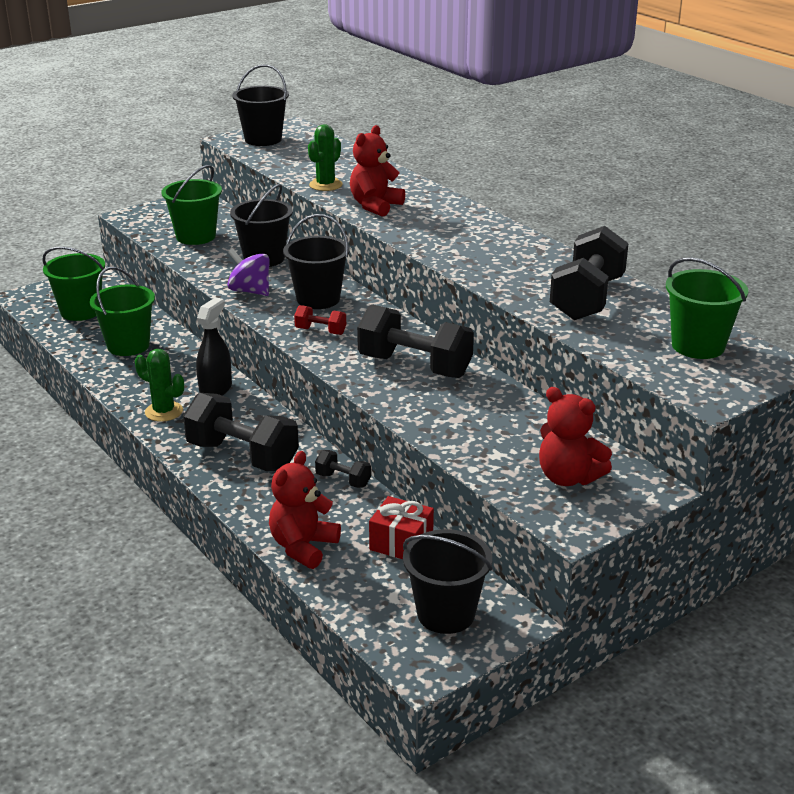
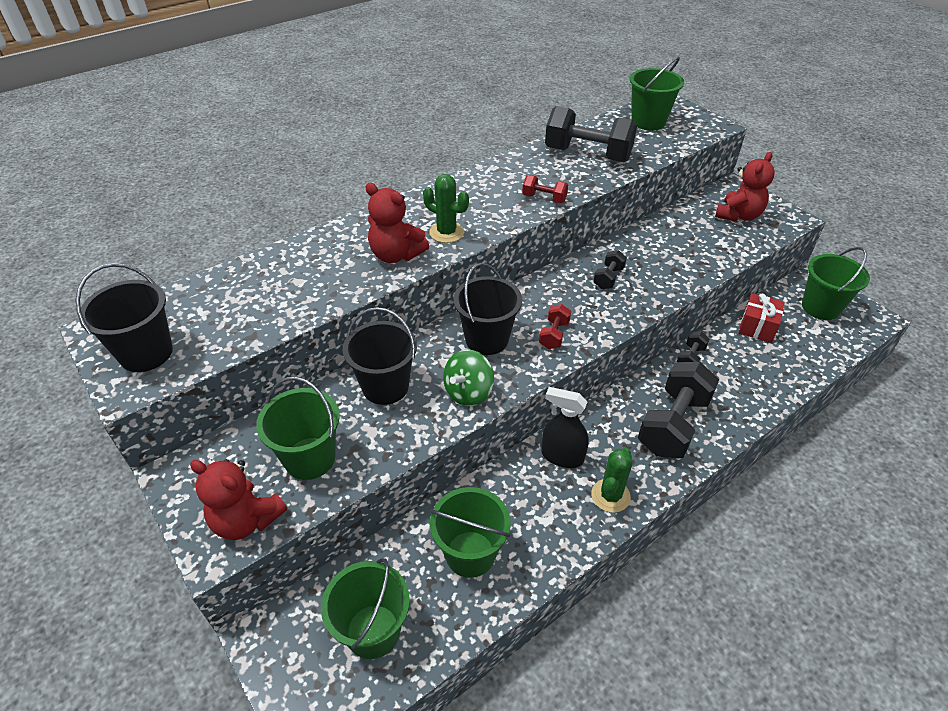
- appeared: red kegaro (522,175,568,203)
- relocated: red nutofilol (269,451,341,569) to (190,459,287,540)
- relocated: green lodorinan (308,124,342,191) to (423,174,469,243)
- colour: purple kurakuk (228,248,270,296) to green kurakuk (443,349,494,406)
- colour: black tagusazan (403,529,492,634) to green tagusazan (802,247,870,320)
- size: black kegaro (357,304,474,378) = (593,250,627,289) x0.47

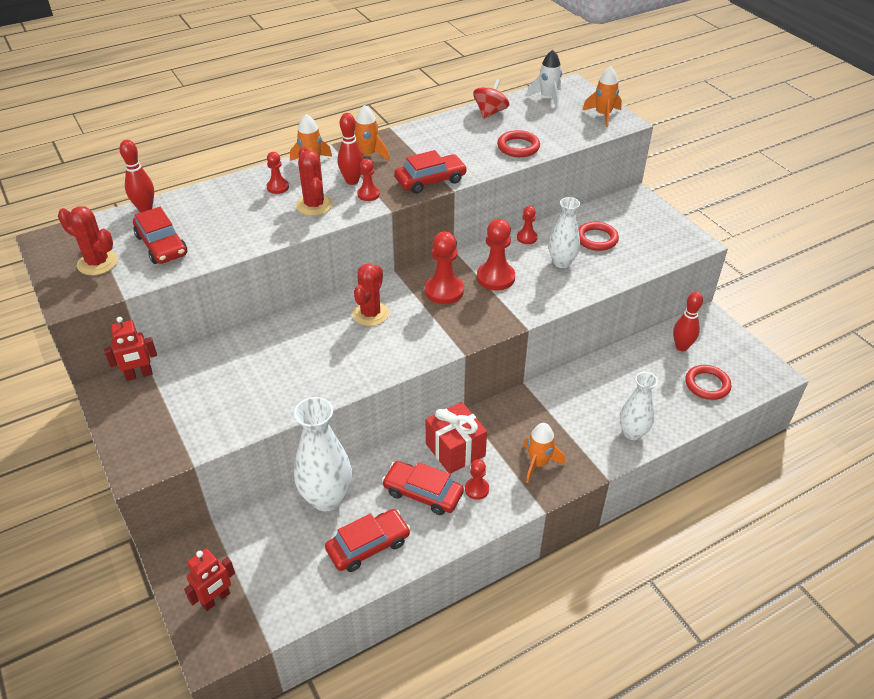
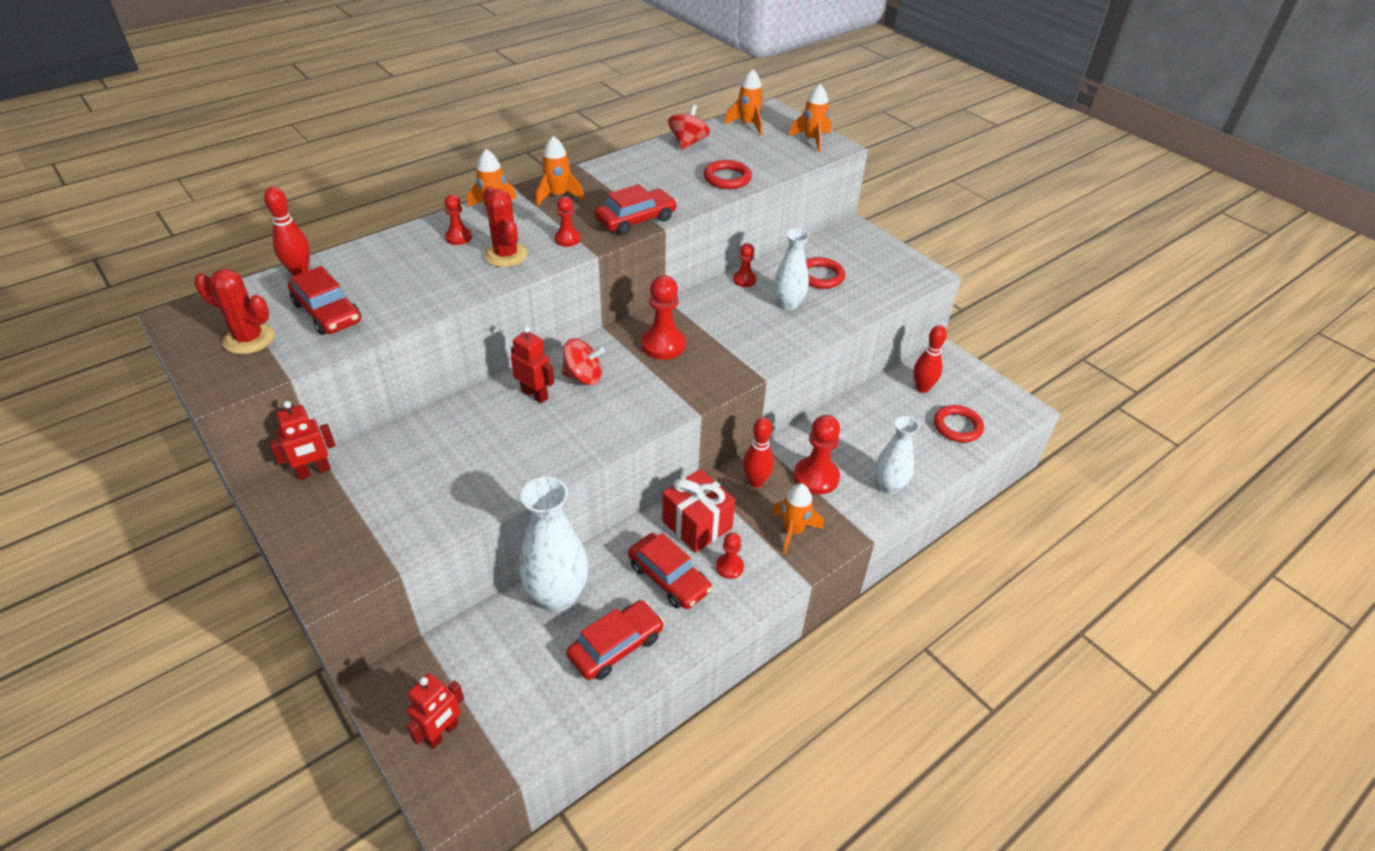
- appeared: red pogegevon (511,326,555,403)
- relocated: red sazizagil (338,113,364,185) to (743,417,774,488)
- relocated: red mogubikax (477,219,515,291) to (794,415,840,495)
- exchanged: red lodorinan (353,264,389,326) to red kurakuk (562,338,605,385)
- colour: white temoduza (526,50,562,108) to orange temoduza (724,69,763,135)
- spun: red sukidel (382,461,464,515) = (628,533,712,609) 150 degrees counterclockwise

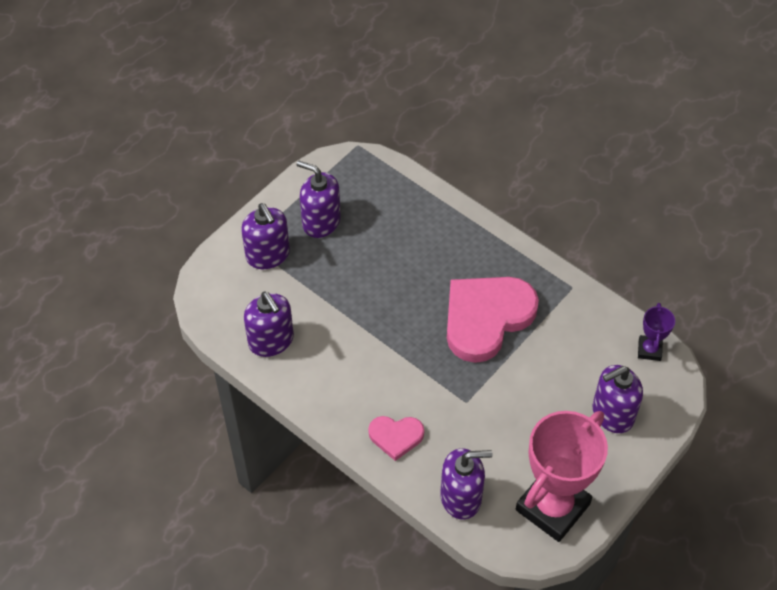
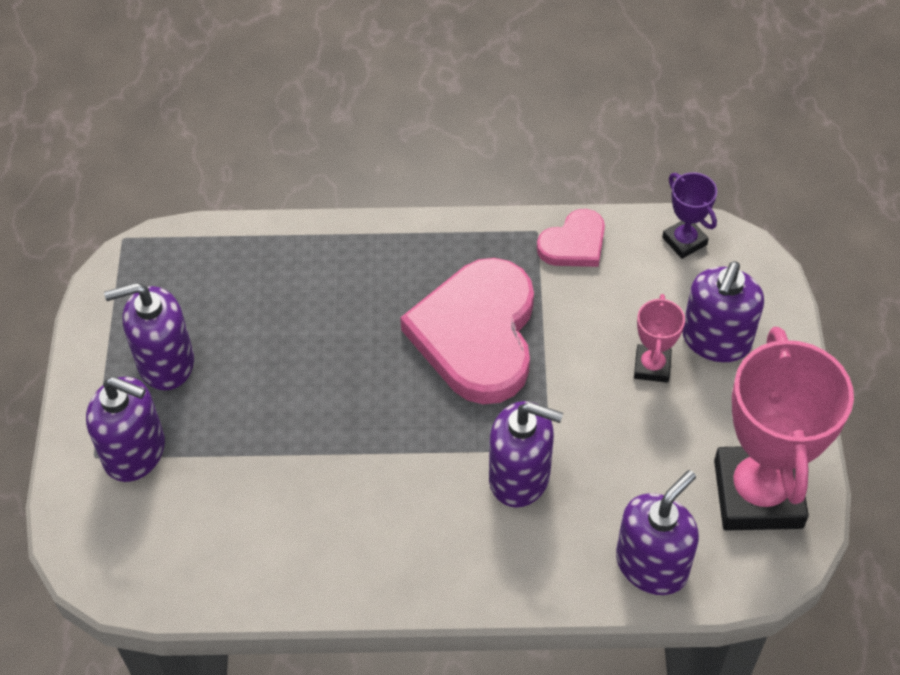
- appeared: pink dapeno (634,294,685,383)
- relocated: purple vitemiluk (244,292,294,357) to (489,401,563,508)
- relocated: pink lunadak (368,416,424,461) to (537,209,605,267)

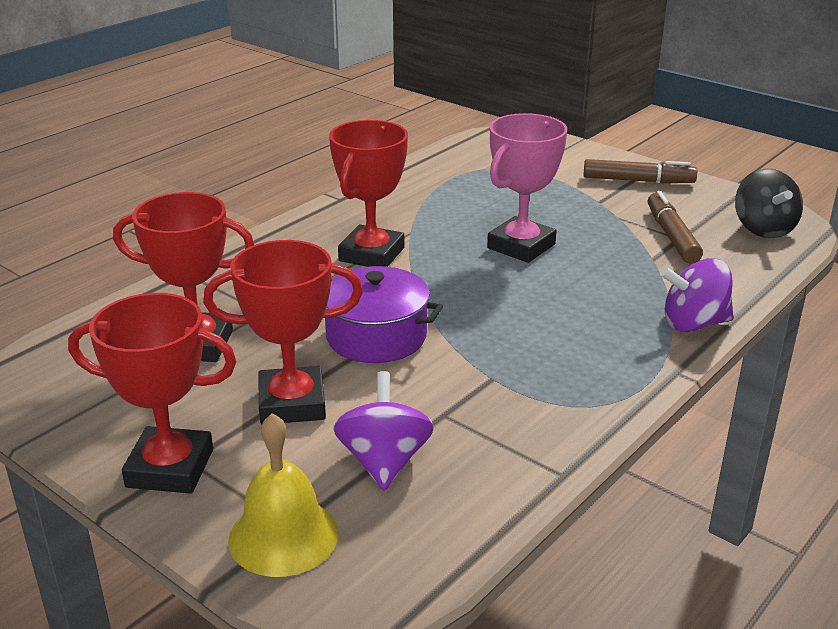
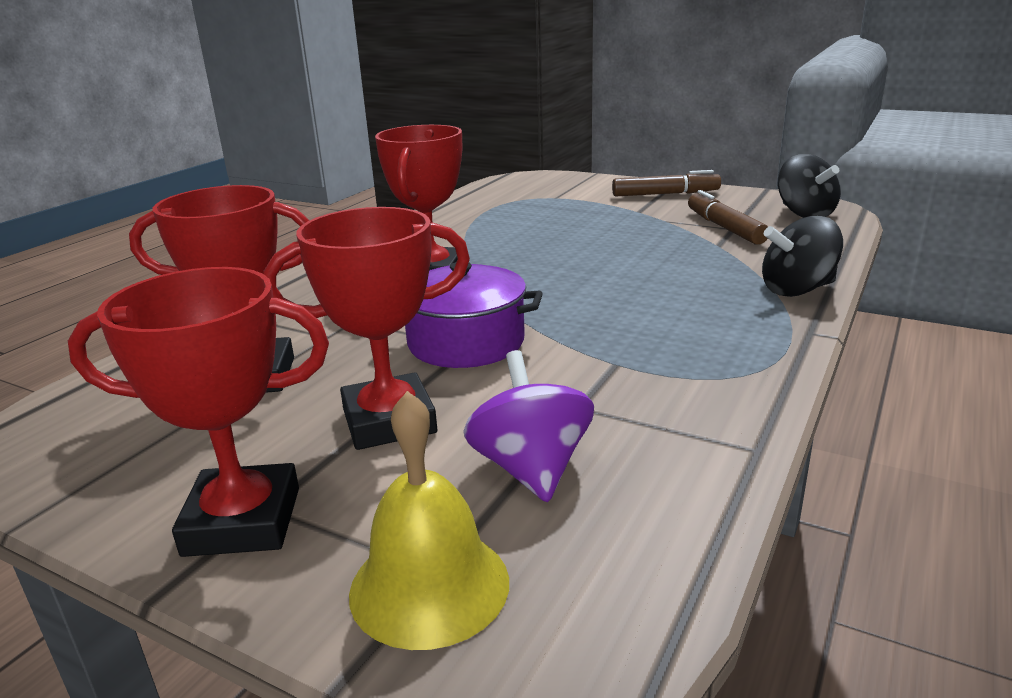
- missing: pink dapeno (487,113,567,263)
- colour: purple kurakuk (660,258,734,332) to black kurakuk (762,216,843,297)

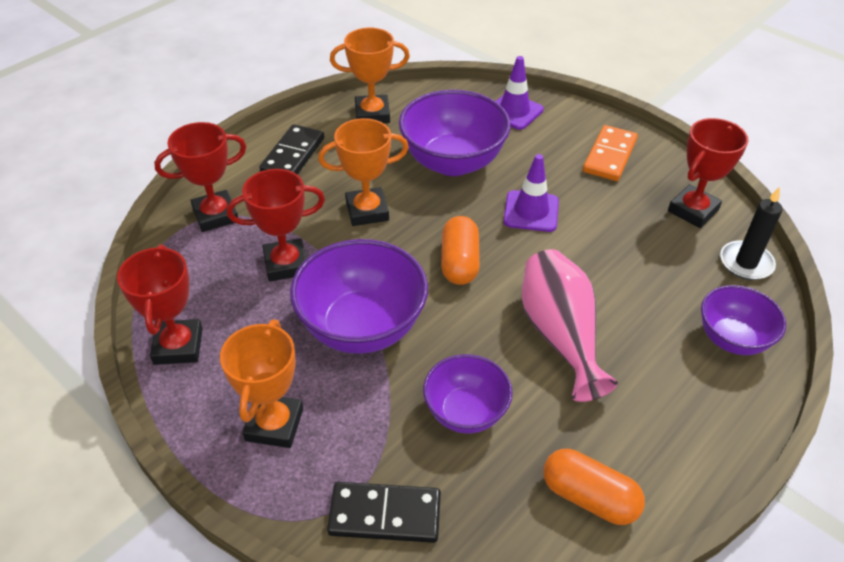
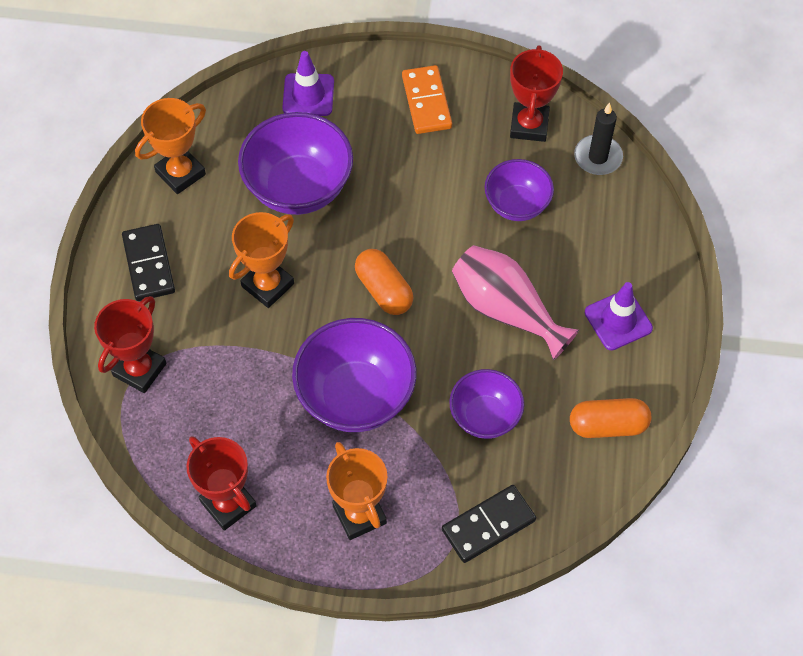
- missing: red dapeno (227,169,325,282)
- relocated: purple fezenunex (503,154,559,232) to (585,282,653,350)
- relocated: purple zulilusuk (701,285,786,355) to (485,159,554,221)

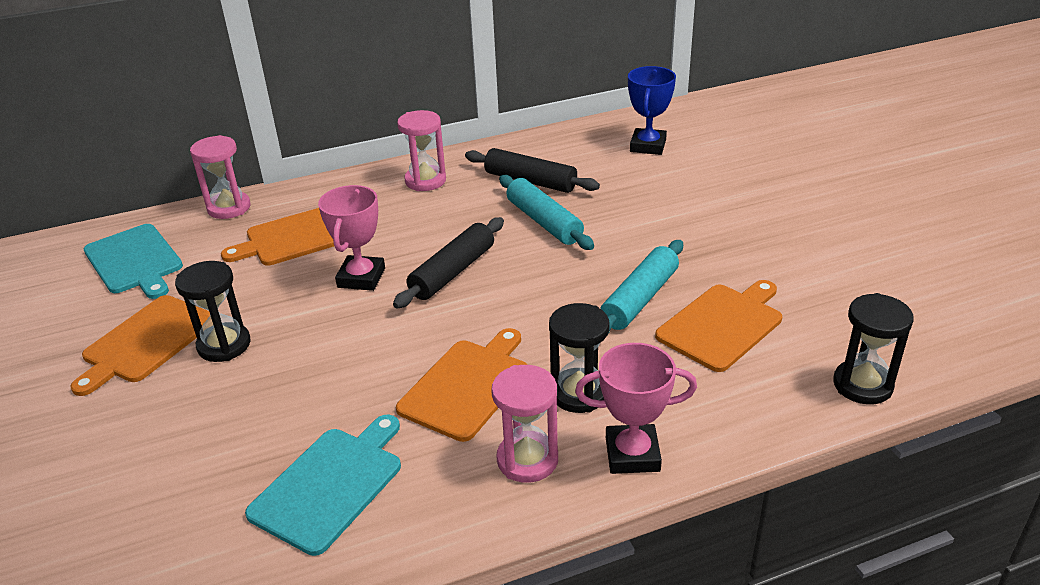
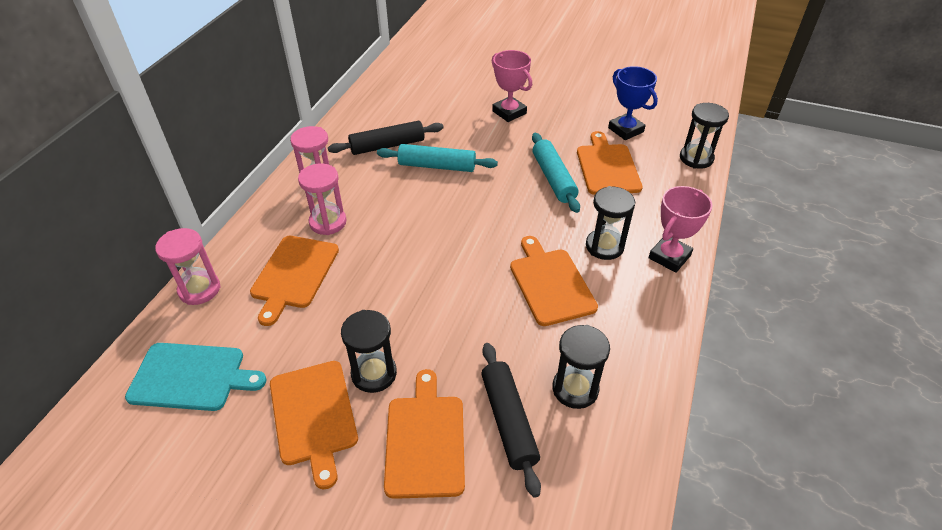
- appeared: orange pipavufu (384,369,465,499)
- relocated: pink dapeno (318,185,385,291) to (492,50,532,122)
- relocated: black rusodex (393,217,504,308) to (481,343,541,498)
- relocated: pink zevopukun (491,365,558,483) to (298,163,347,235)
- relocated: blue dapeno (628,66,676,155) to (608,66,658,140)
- exchanged: turquoise pipavufu (245,415,401,556) to black zevopukun (553,325,610,409)

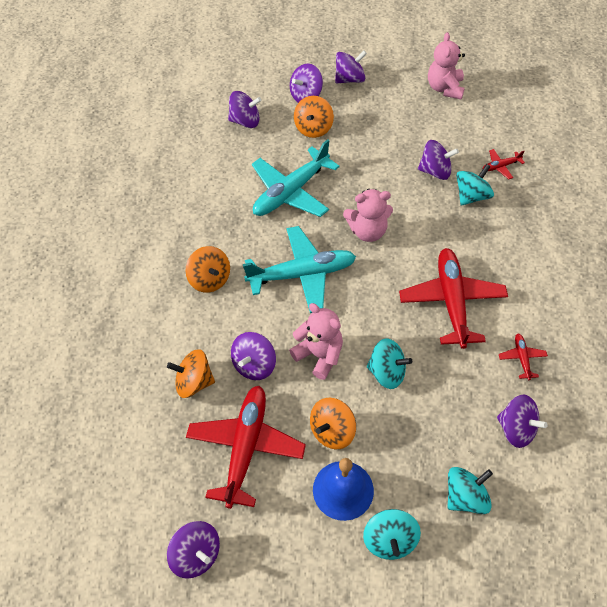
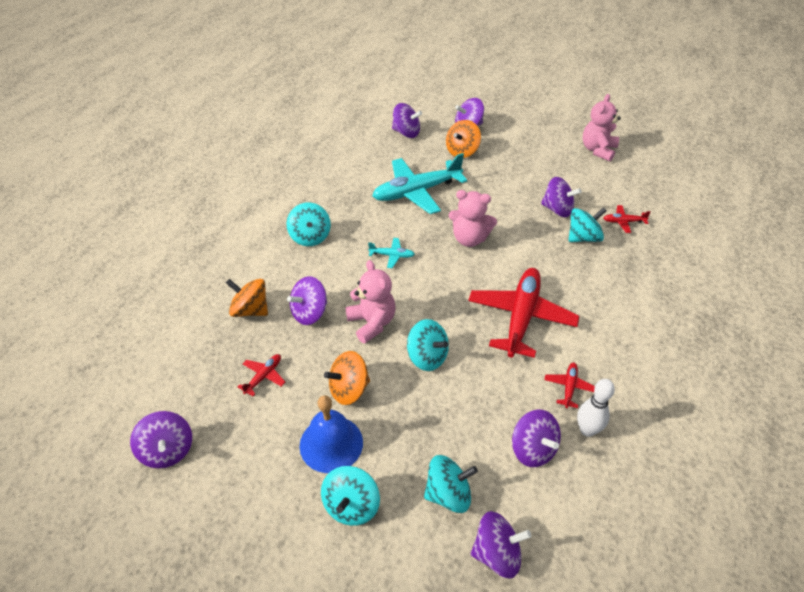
- appeared: white sazizagil (577,379,615,437)
- relocated: purple kurakuk (335,51,367,83) to (471,511,531,579)
- colour: orange kurakuk (186,246,230,293) to turquoise kurakuk (286,202,331,246)
- size: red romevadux (186,386,306,509) = (238,354,285,396) x0.43
- size: turquoise romevadux (243,226,356,313) = (368,238,415,268) x0.43

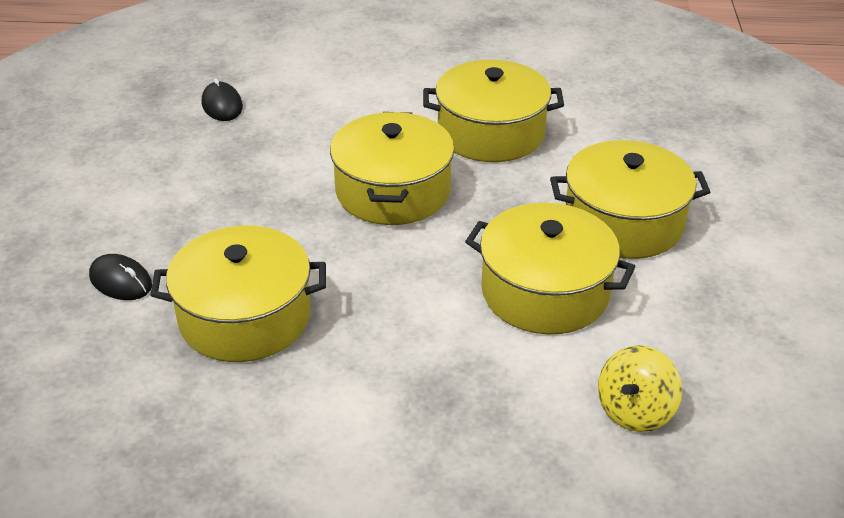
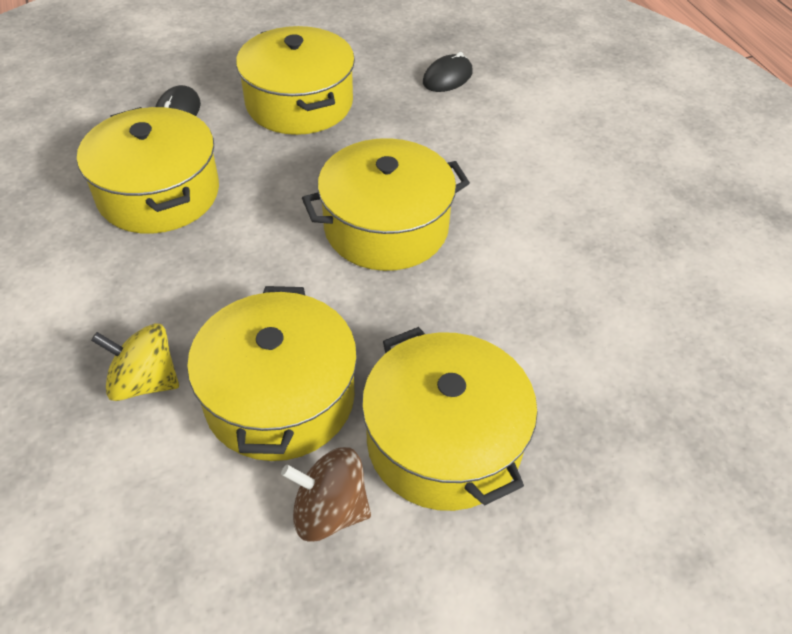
- appeared: brown kurakuk (281,447,371,542)
- relocated: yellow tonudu (423,60,564,162) to (236,26,355,135)
- relocated: yellow kurakuk (598,346,682,432) to (91,323,179,401)

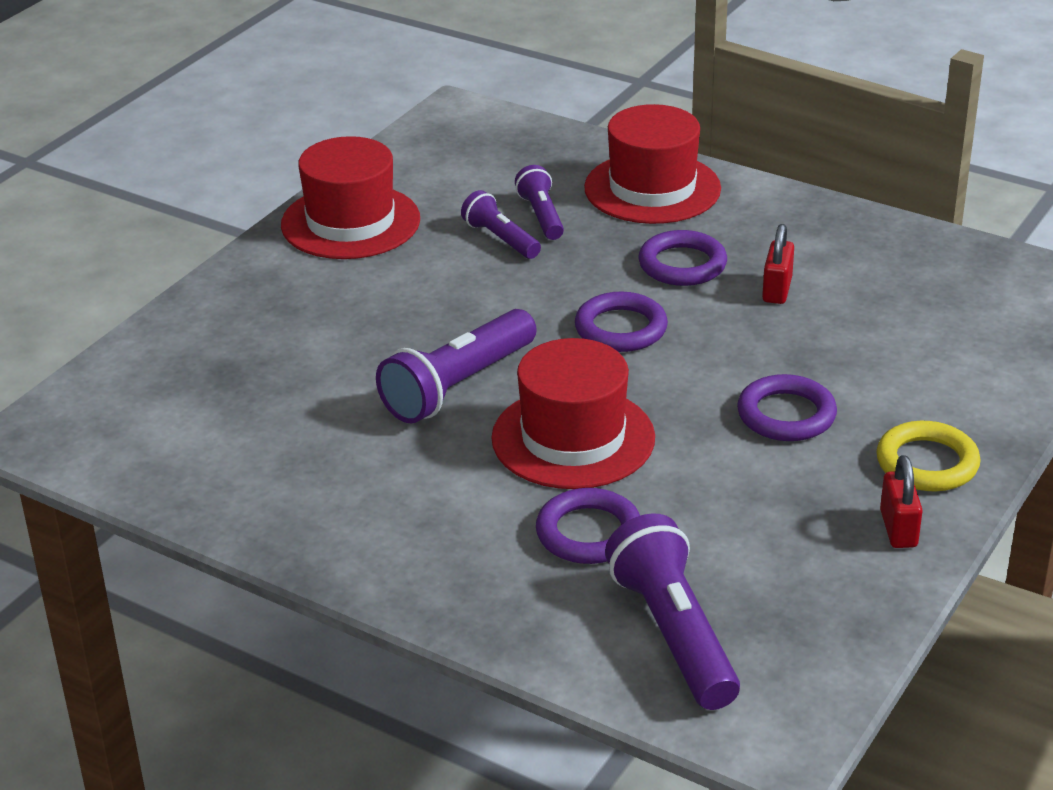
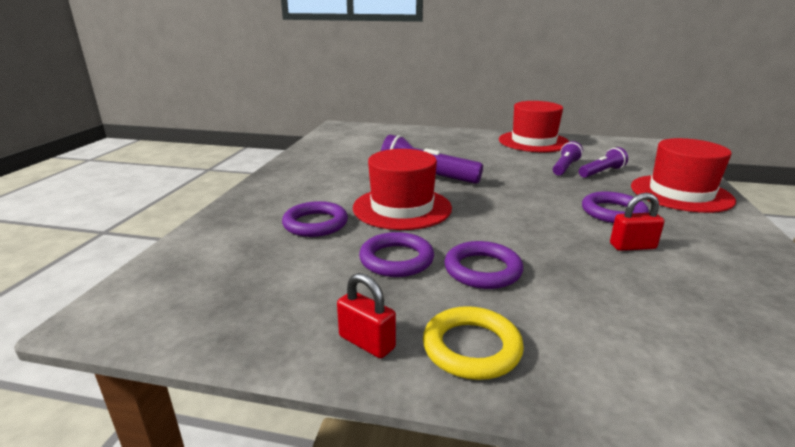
- missing: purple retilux (605,513,740,710)
- relocated: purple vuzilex (575,292,668,352) to (359,232,434,277)
- spun: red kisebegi (880,455,923,548) = (337,273,396,358) 60 degrees clockwise

